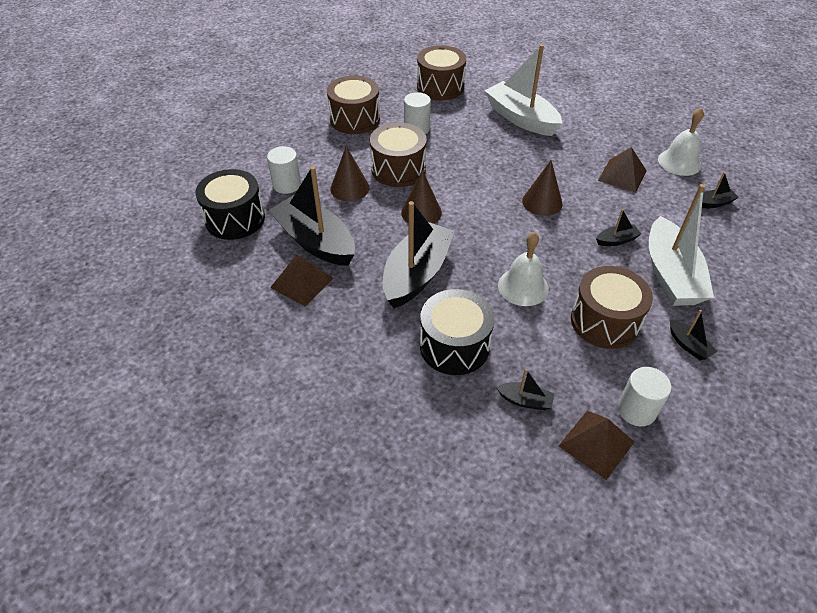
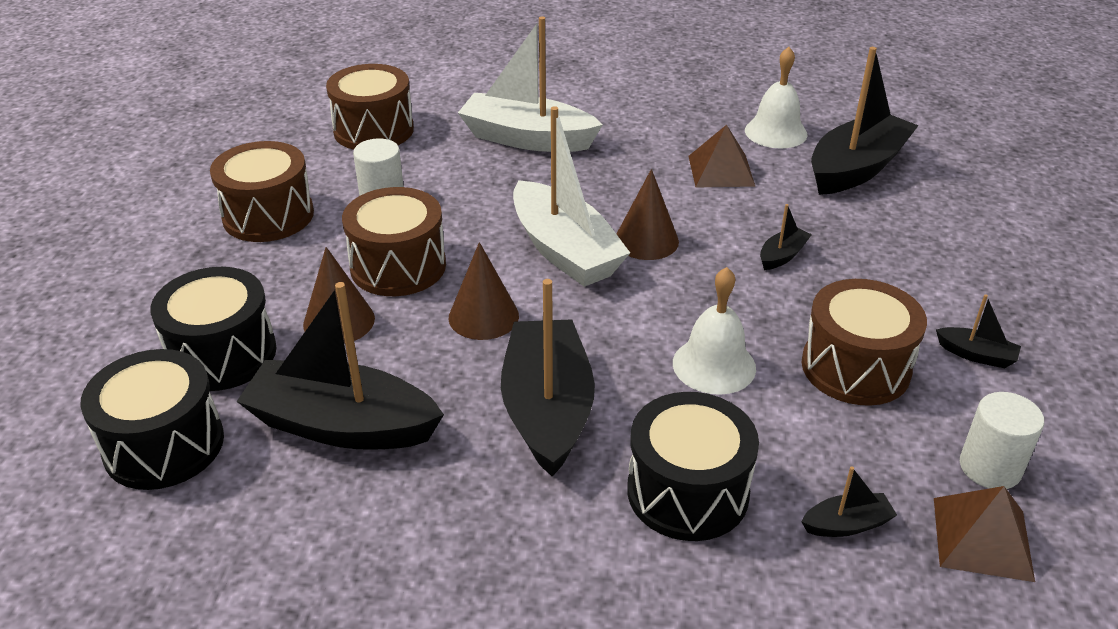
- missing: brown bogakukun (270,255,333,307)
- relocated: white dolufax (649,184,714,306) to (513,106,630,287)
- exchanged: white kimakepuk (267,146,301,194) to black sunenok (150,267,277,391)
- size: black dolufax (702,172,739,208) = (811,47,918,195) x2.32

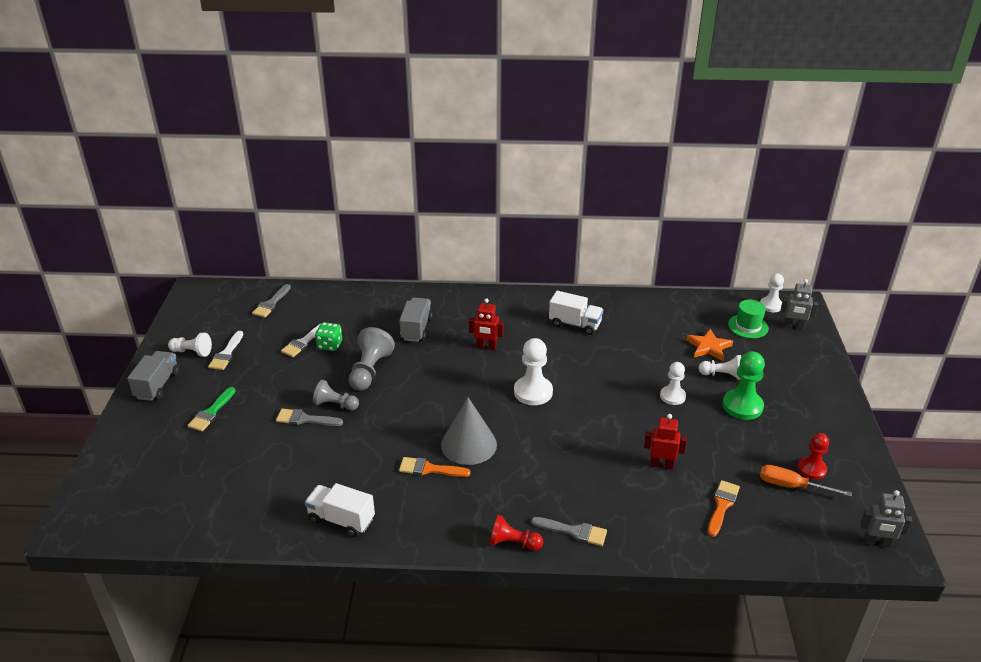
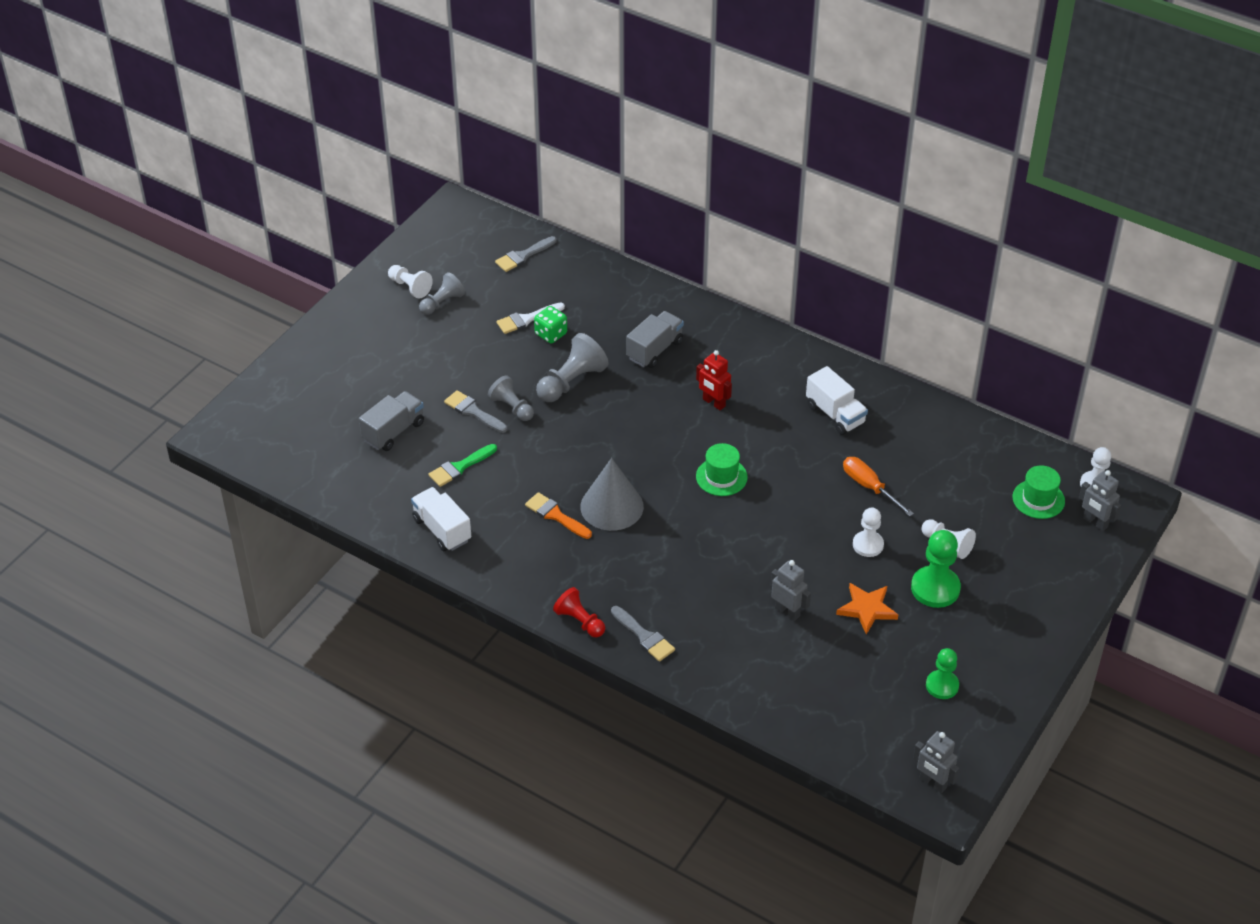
- missing: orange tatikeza (708,480,740,537)
- relocated: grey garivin (127,351,179,401) to (359,391,424,451)
- relocated: green tatikeza (187,387,235,431) to (428,444,497,487)
- relocated: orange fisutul (686,329,733,361) to (836,583,898,635)
- relocated: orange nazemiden (760,465,852,497) to (843,457,914,517)
- exchanged: white tatikeza (208,331,243,370) to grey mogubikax (419,272,465,315)
- exchanged: white mogubikax (514,338,553,405) to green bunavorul (696,443,748,496)
- colour: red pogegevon (644,414,687,470) to grey pogegevon (771,560,811,621)
- colour: red mogubikax (798,433,829,480) to green mogubikax (926,648,959,699)

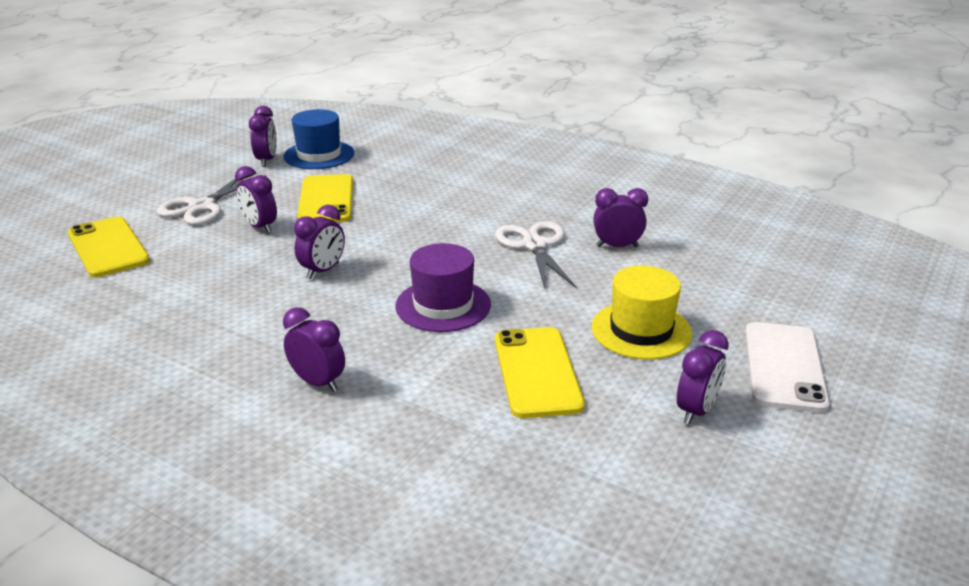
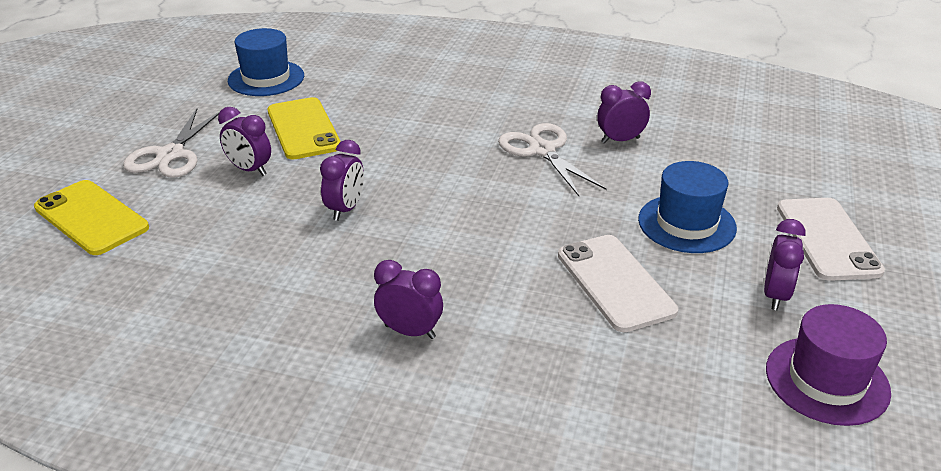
- missing: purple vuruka (249,106,277,167)
- relocated: purple bunavorul (395,243,491,332) to (766,304,891,426)
- colour: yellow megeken (495,327,585,418) to white megeken (558,235,678,332)
- colour: yellow bunavorul (591,266,692,360) to blue bunavorul (638,161,737,253)

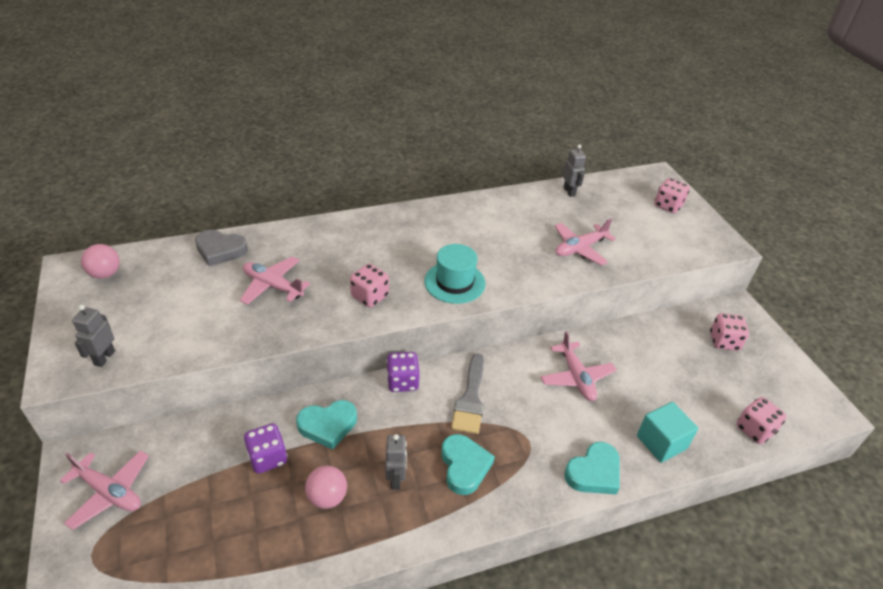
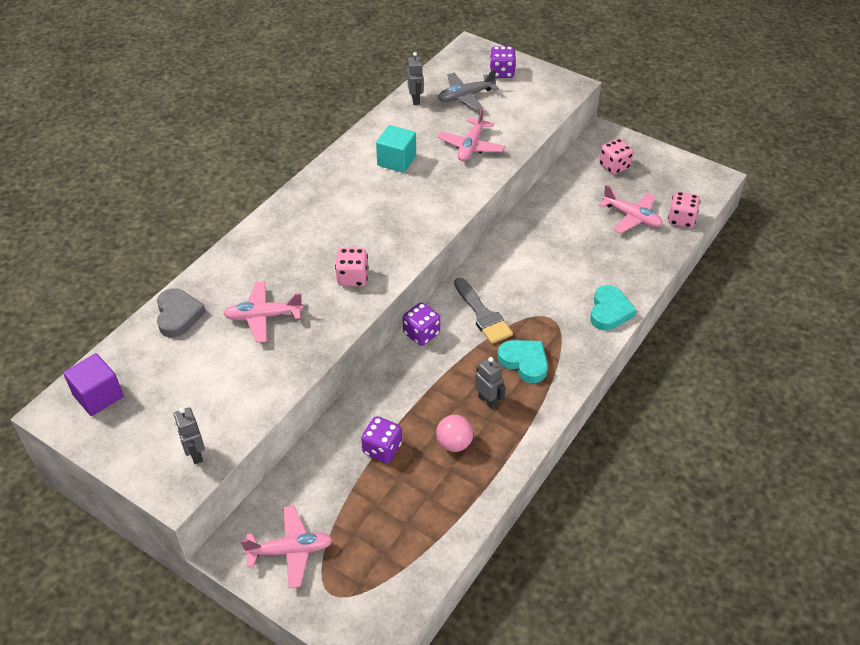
- missing: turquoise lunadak (296,400,357,450)
- missing: turquoise bunavorul (425,244,486,304)
- appeared: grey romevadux (438,69,499,111)
- relocated: pink romevadux (541,331,616,401) to (599,185,663,234)
- relocated: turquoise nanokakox (637,402,698,463) to (376,125,416,173)
- exchanged: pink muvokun (81,244,120,279) to purple nanokakox (63,353,123,416)
- colour: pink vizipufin (654,178,690,213) to purple vizipufin (489,46,516,78)
- spun: grey lunadak (195,230,248,266) = (157,288,206,337) 75 degrees counterclockwise
- spun: grey pogegevon (563,144,586,197) = (407,52,424,105) 45 degrees clockwise

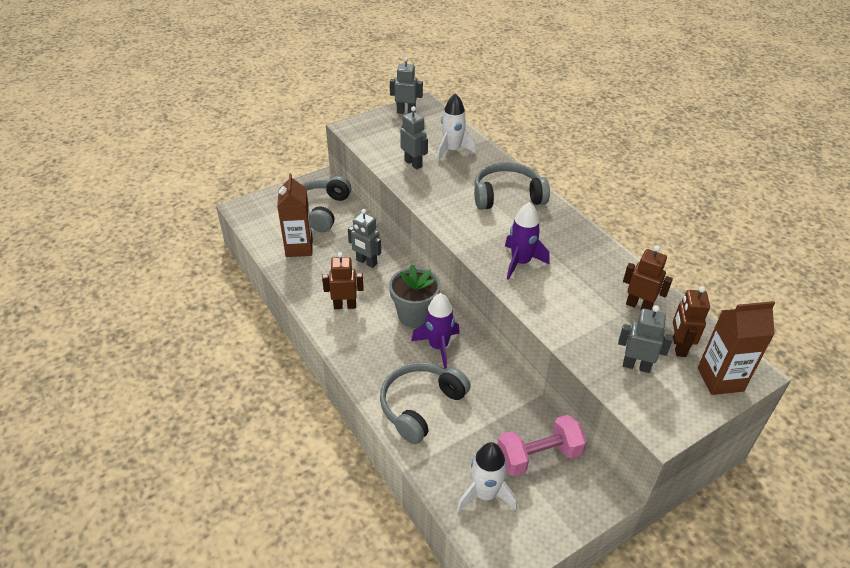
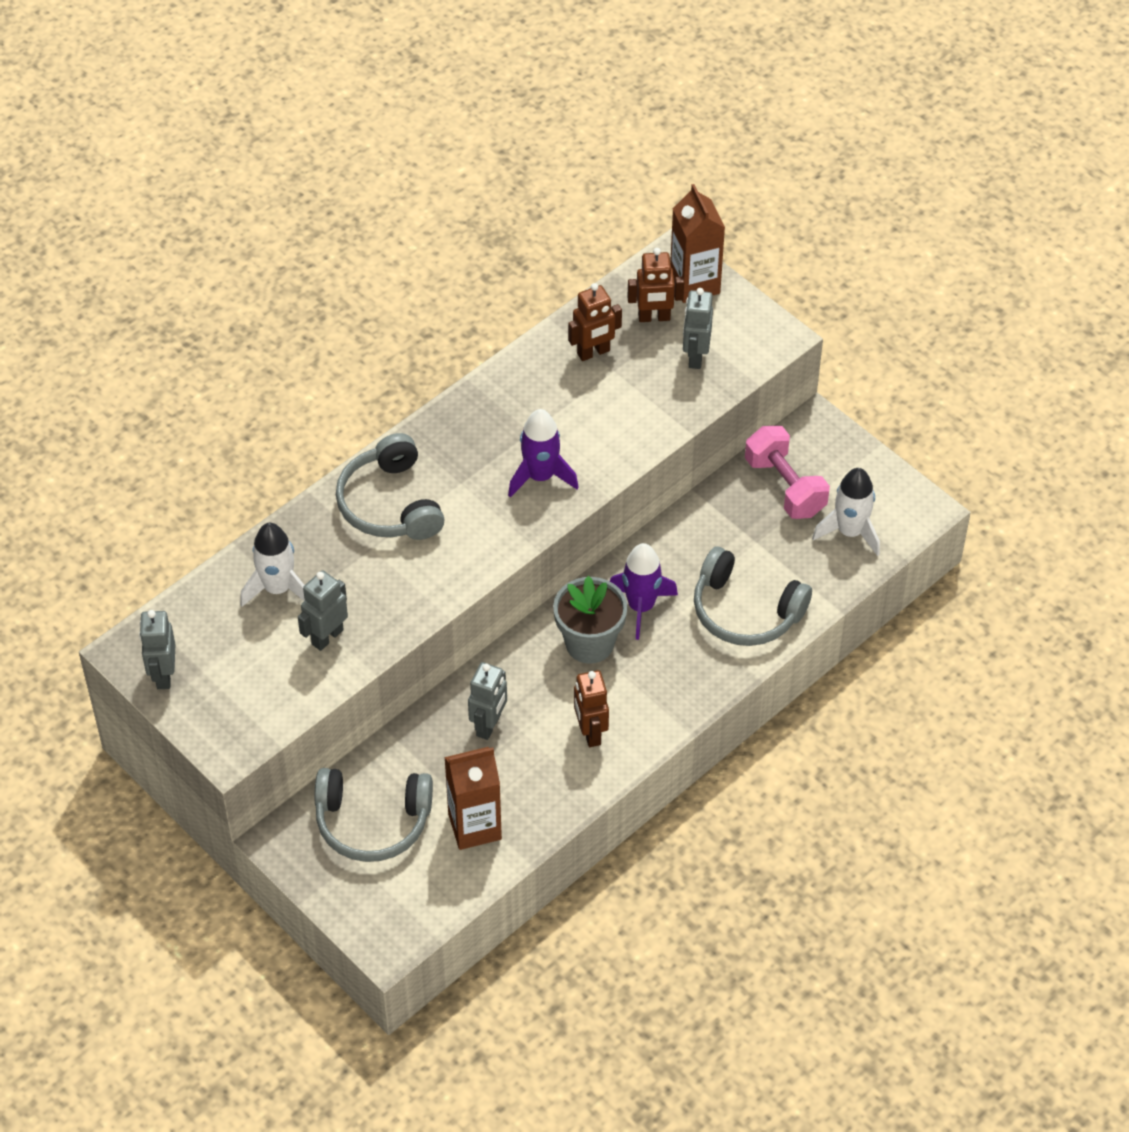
- spun: brown pogegevon (623,245,673,310) = (568,283,622,361) 135 degrees counterclockwise

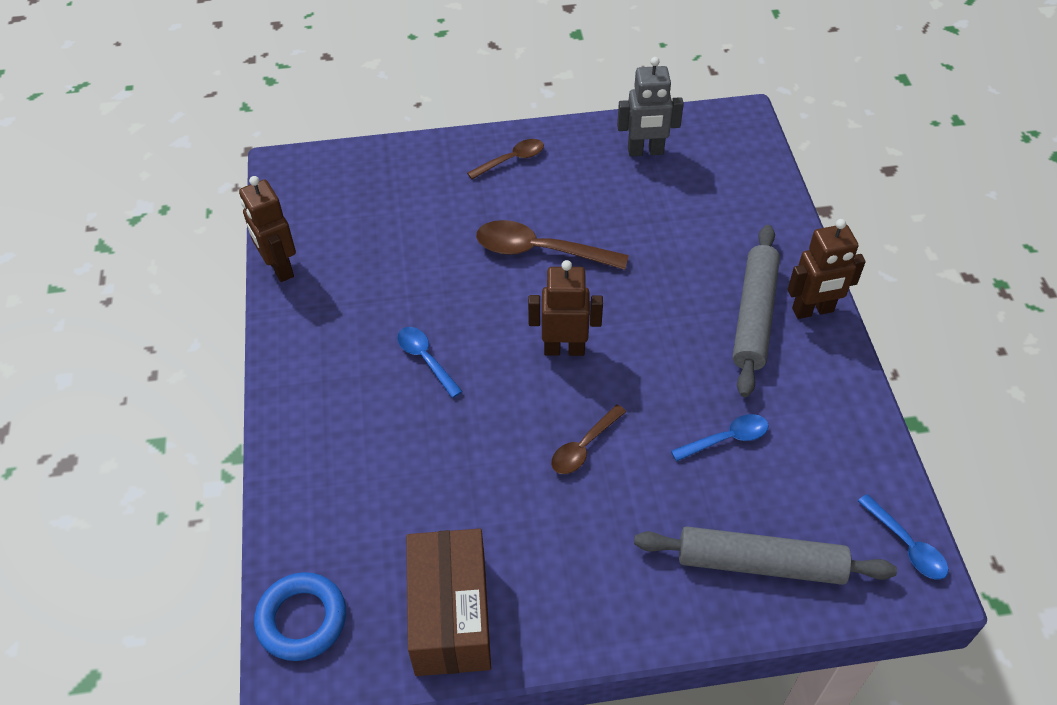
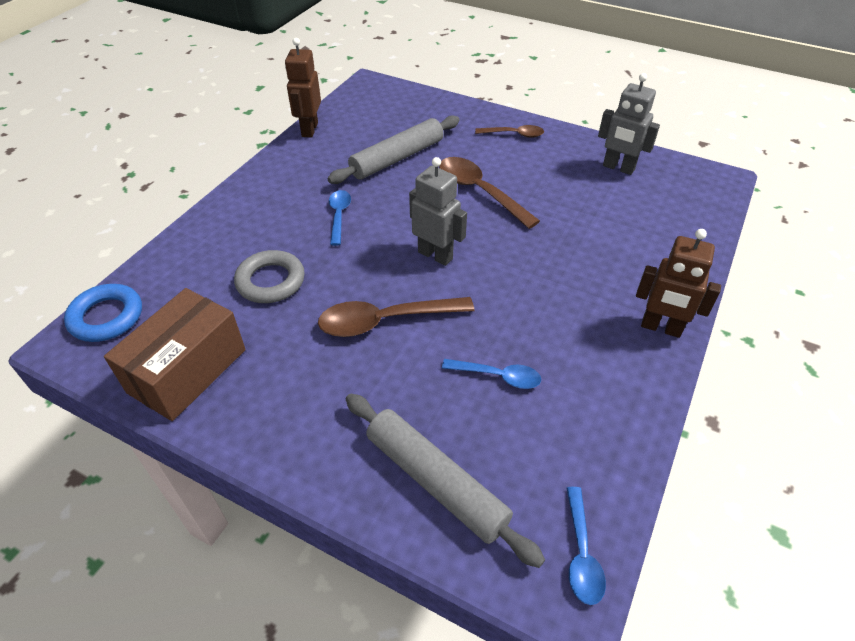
- appeared: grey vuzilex (234,250,305,303)
- relocated: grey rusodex (732,225,780,397) to (328,115,460,184)
- colour: brown pogegevon (528,260,603,356) to grey pogegevon (409,157,467,266)
- size: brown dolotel (551,404,626,474) = (318,297,474,337) x1.69

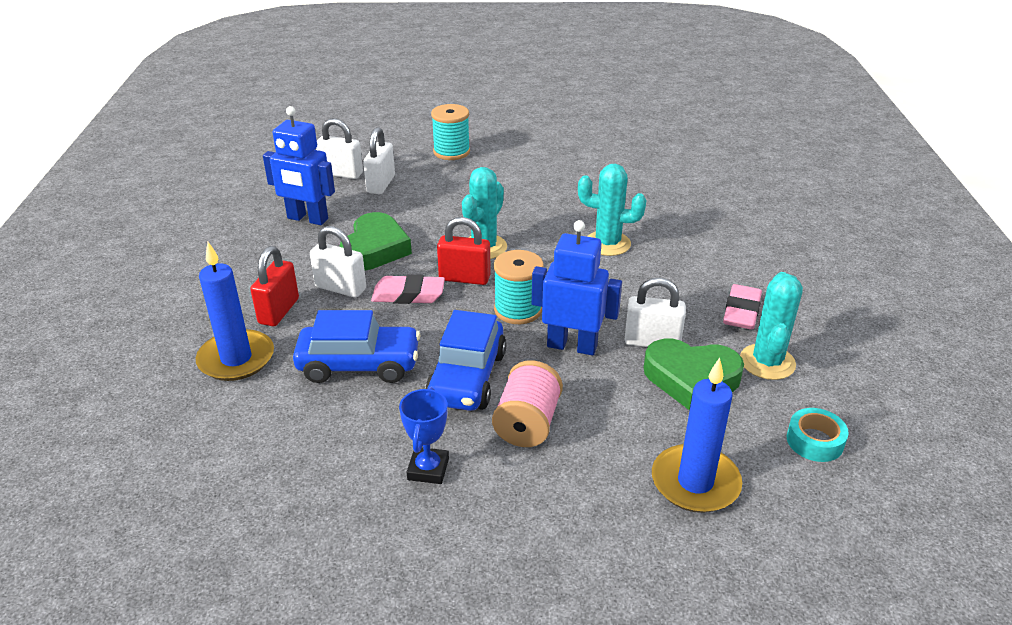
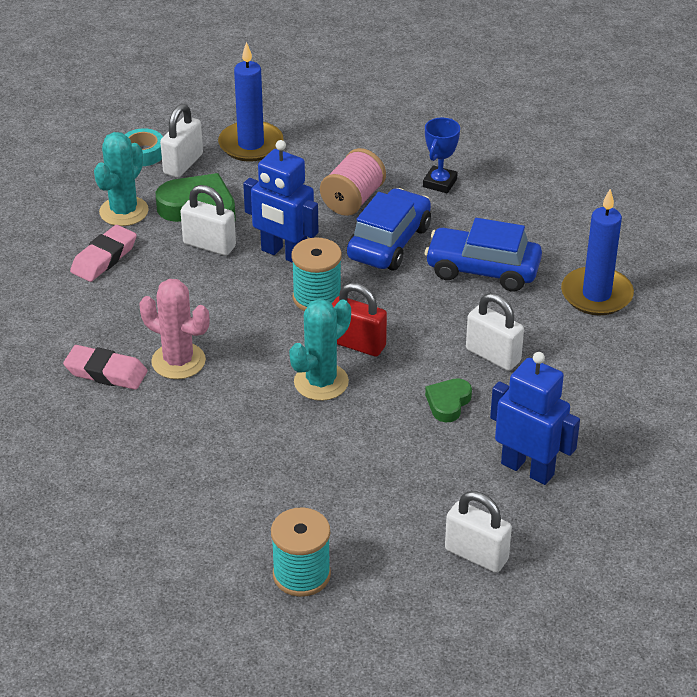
- missing: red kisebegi (250,246,299,326)
- relocated: white kisebegi (363,127,395,194) to (160,104,203,178)
- relocated: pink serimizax (371,275,445,304) to (63,345,148,390)
- colour: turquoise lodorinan (578,164,646,256) to pink lodorinan (139,279,210,379)
- size: green lunadak (340,212,412,271) = (425,378,472,422) x0.56

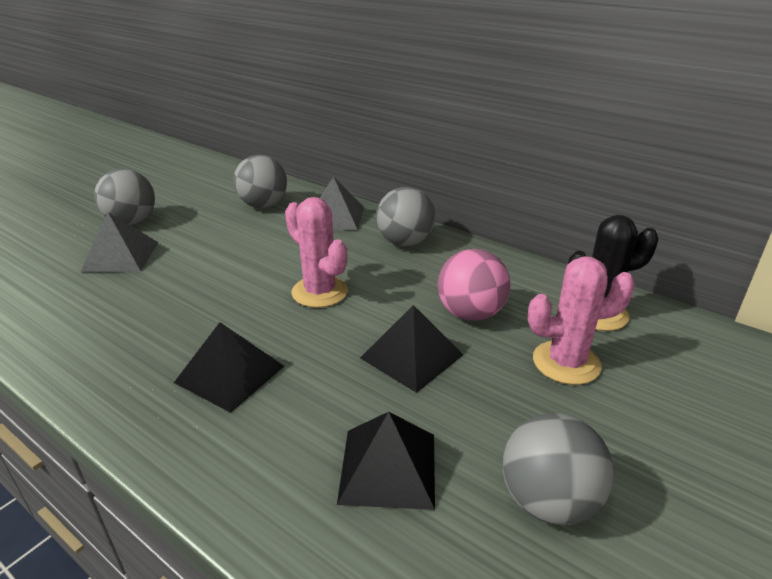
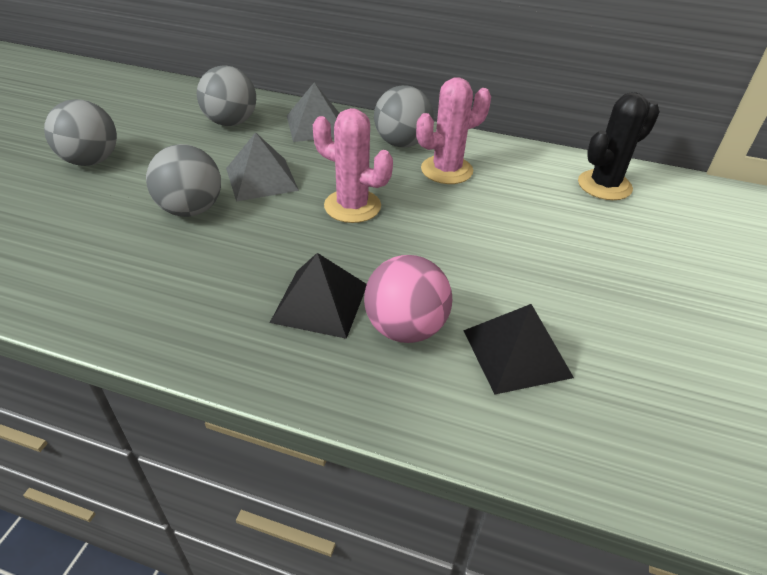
- missing: black bogakukun (360,305,463,393)
- relocated: grey bogakukun (80,213,159,272) to (226,132,299,202)
- relocated: pink muvokun (438,249,511,321) to (364,255,452,343)
- relocated: grey muvokun (502,413,614,525) to (146,144,221,217)
- relocated: pink lodorinan (528,256,635,385) to (416,77,491,184)

